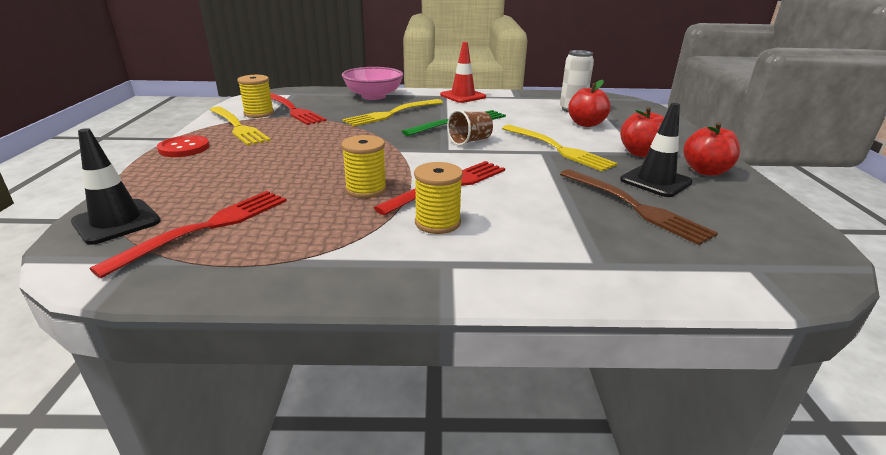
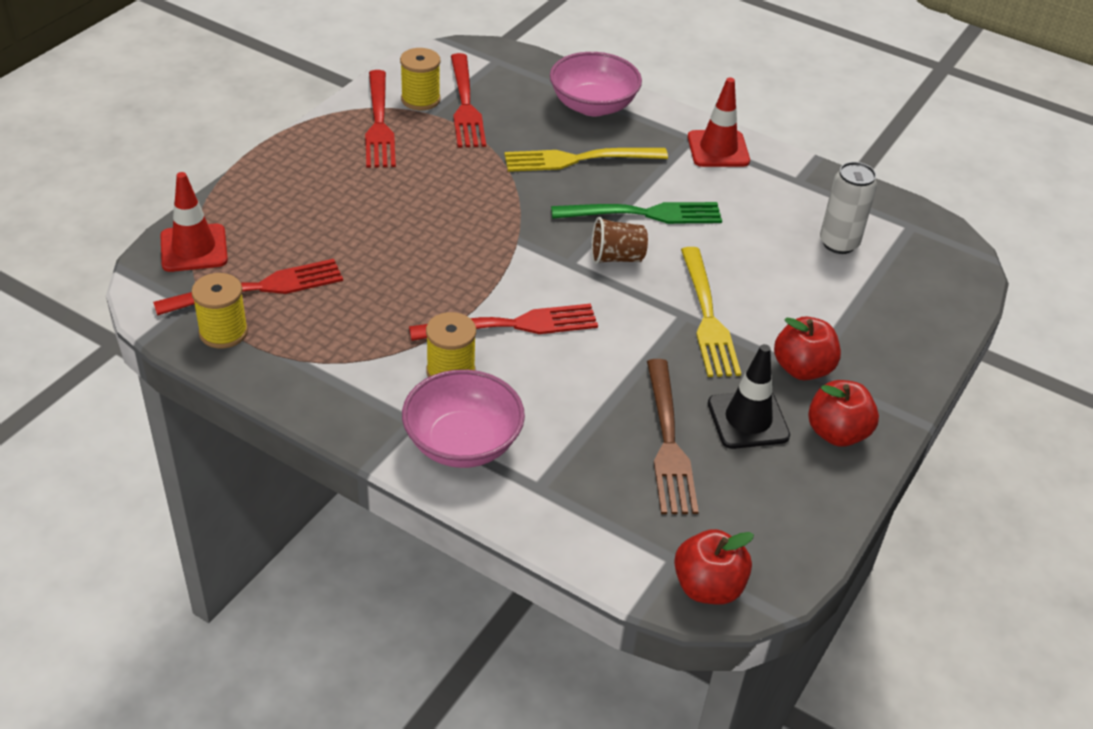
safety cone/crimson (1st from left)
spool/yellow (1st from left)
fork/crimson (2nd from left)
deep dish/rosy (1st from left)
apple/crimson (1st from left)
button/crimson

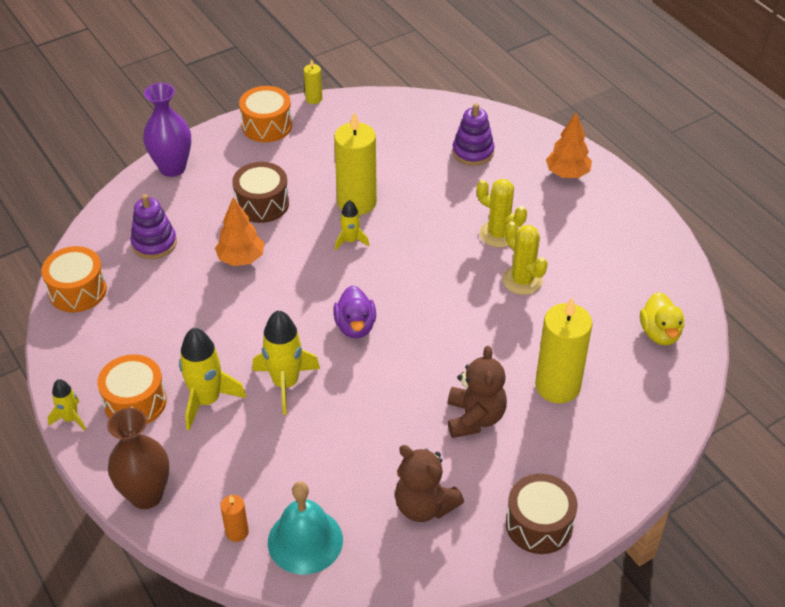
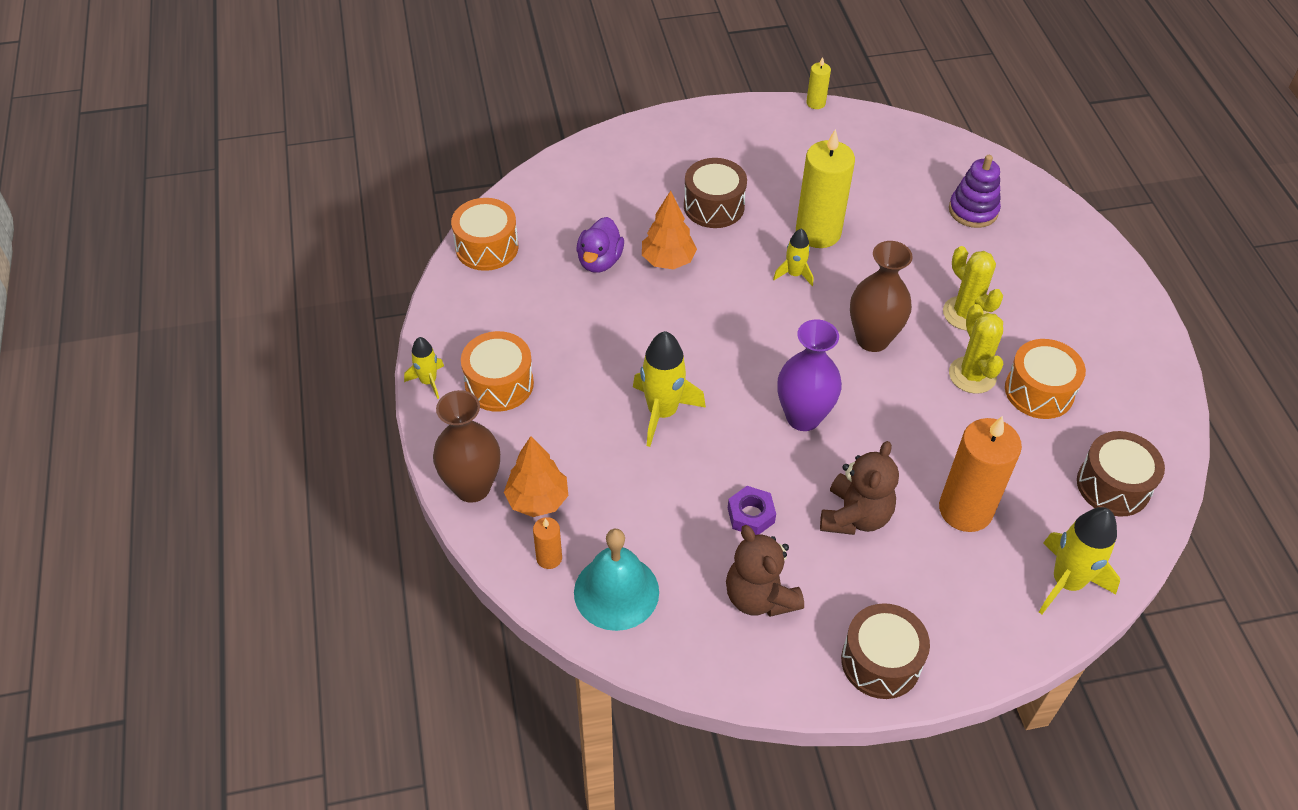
tree/orange (1st from left)
duck/violet
nut/violet
flower vase/violet
flower vase/brown (2nd from left)
pillar candle/orange (2nd from left)
snare drum/orange (3rd from left)
rocket/yellow (4th from left)
snare drum/brown (3rd from left)
stacking toy/violet (1st from left in the first image)

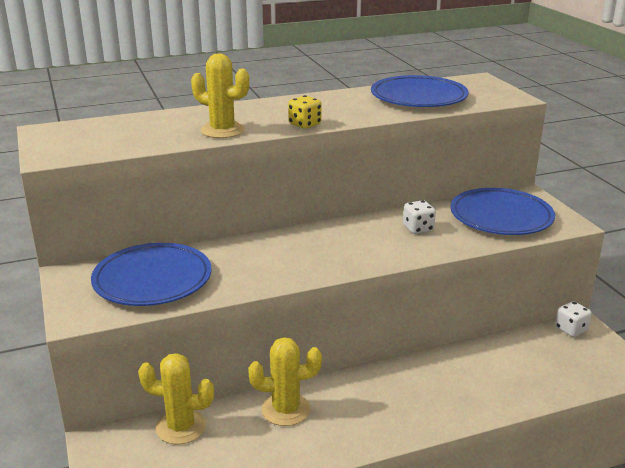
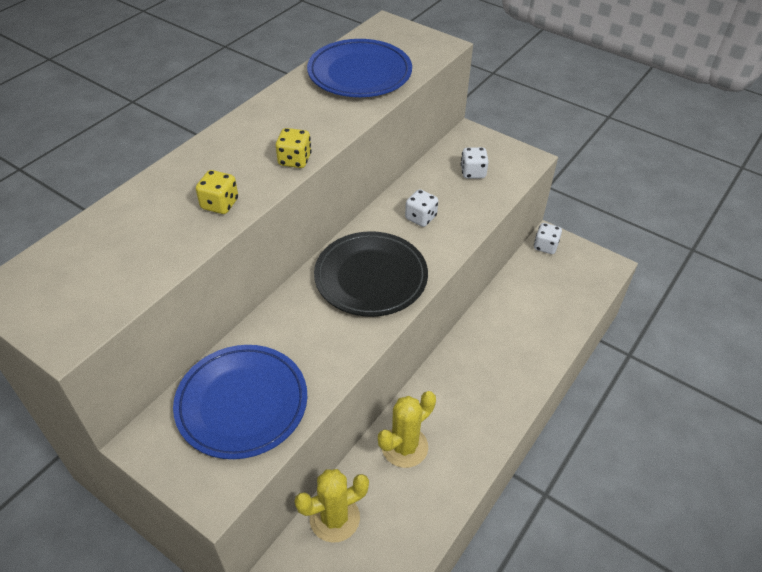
dice/yellow (1st from left)
dinner plate/black
dice/pure white (2nd from left)

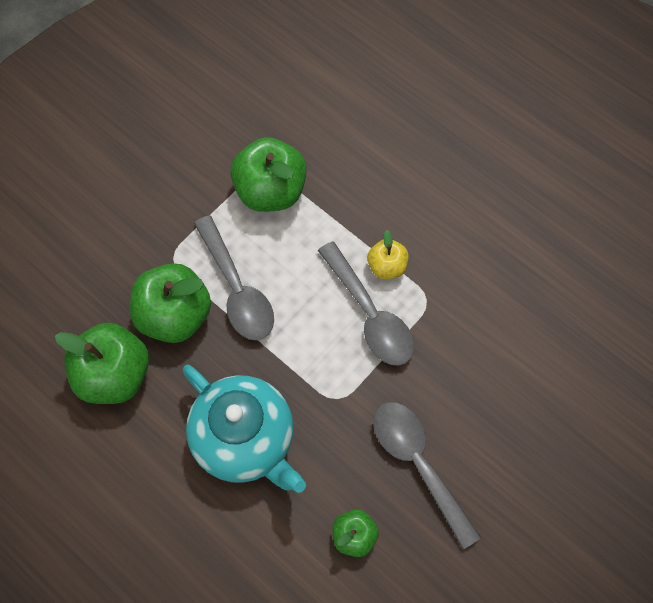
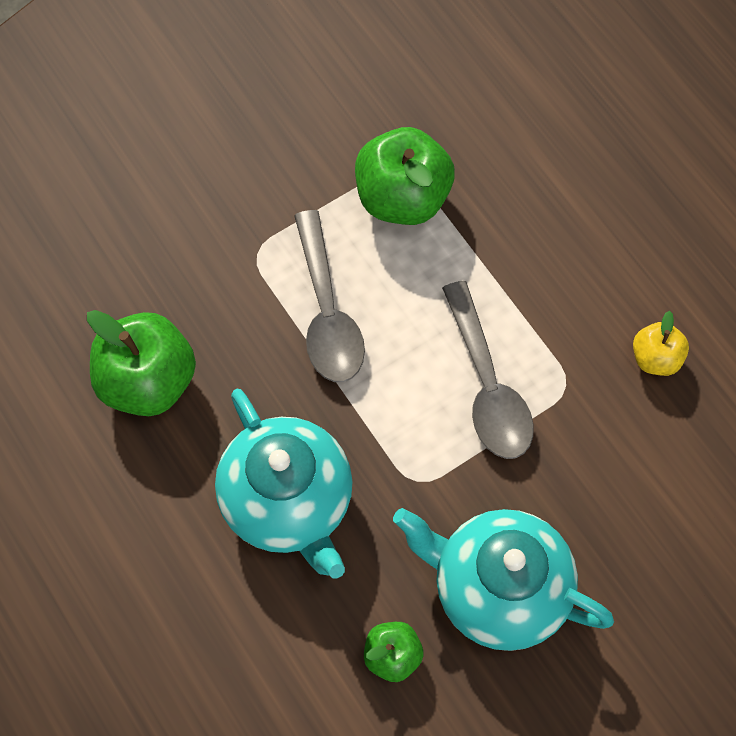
tea pot/aqua (2nd from left)
apple/yellow
apple/emerald (2nd from left in the first image)

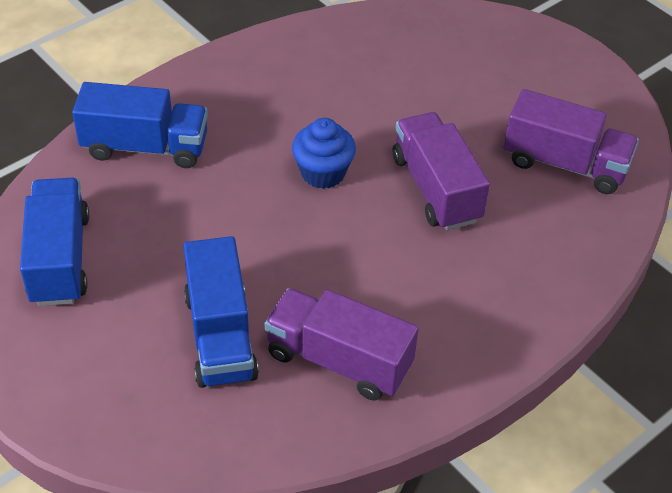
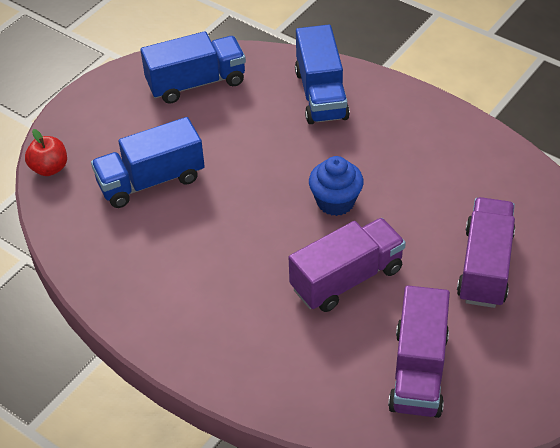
apple/crimson
truck/violet (3rd from left)

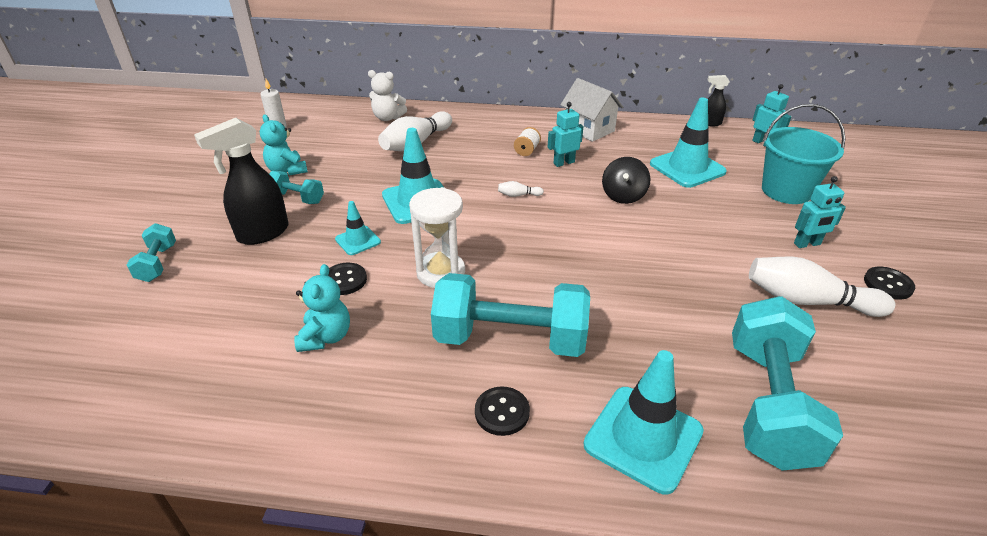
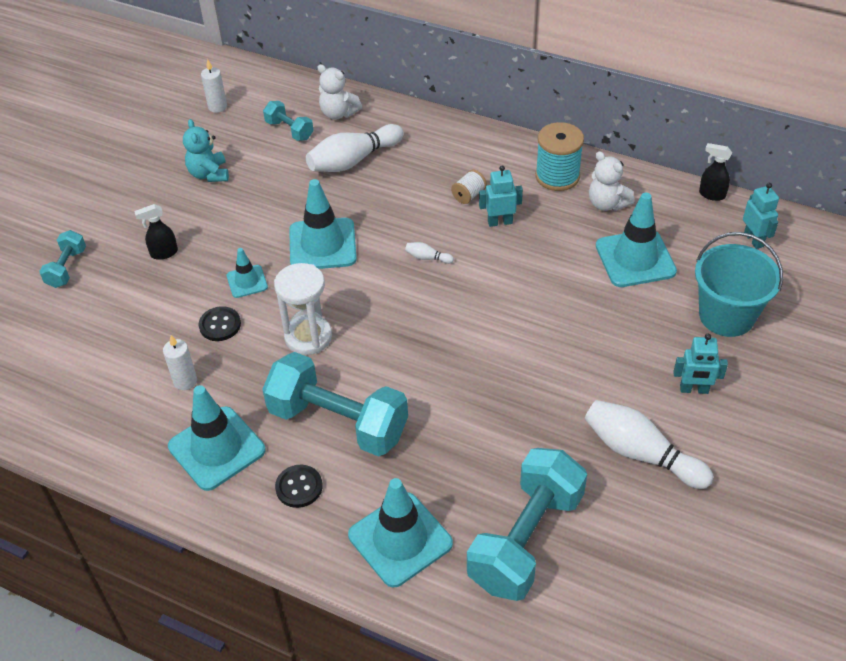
sprayer/black (1st from left)
pillar candle/pure white (1st from left)
safety cone/aqua (1st from left)
dumbbell/aqua (2nd from left)
spool/aqua
stuffed bear/pure white (2nd from left)
whirligig/black
button/black (3rd from left in the first image)

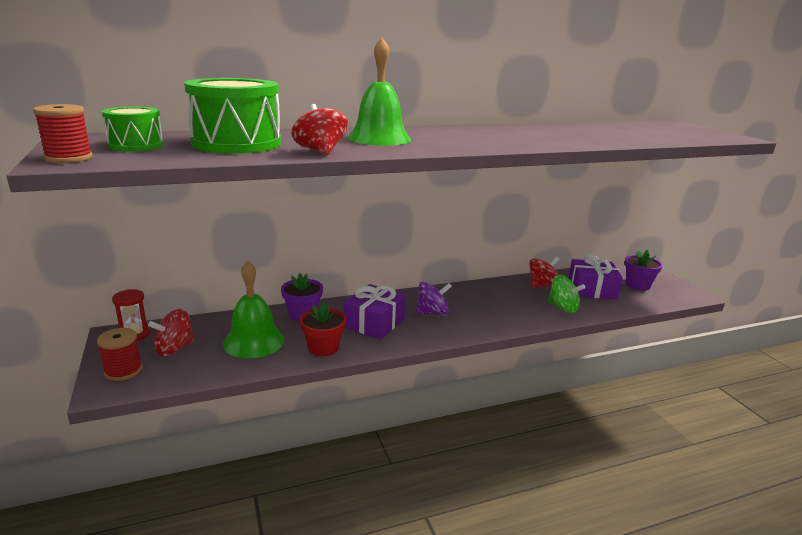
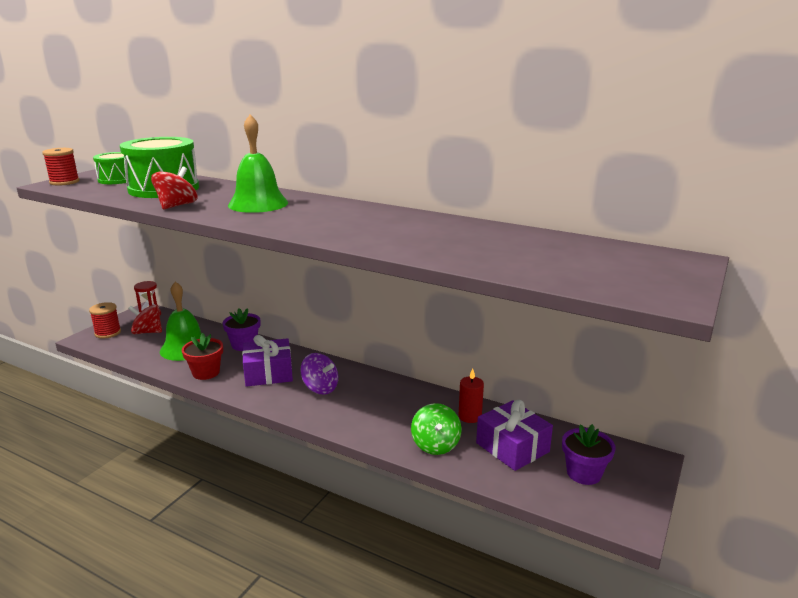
pillar candle/crimson

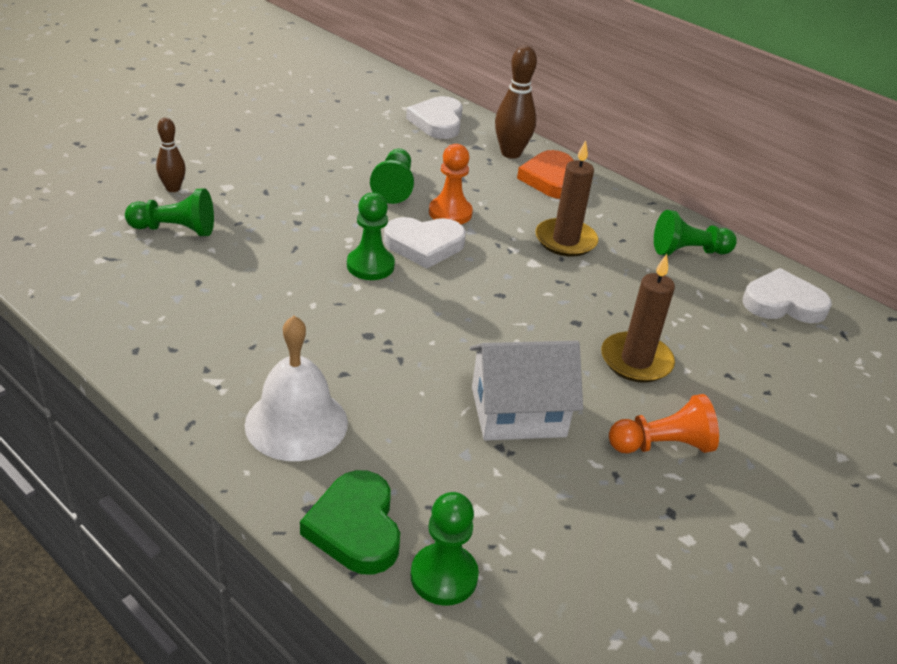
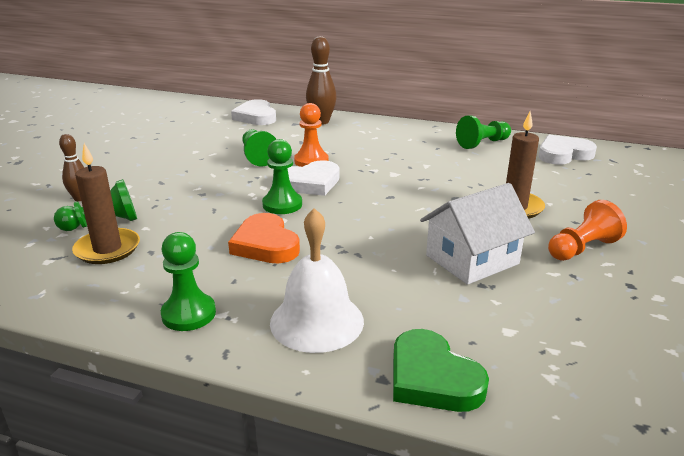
pillar candle/brown (1st from left)
game pawn/emerald (2nd from left)
heart/orange

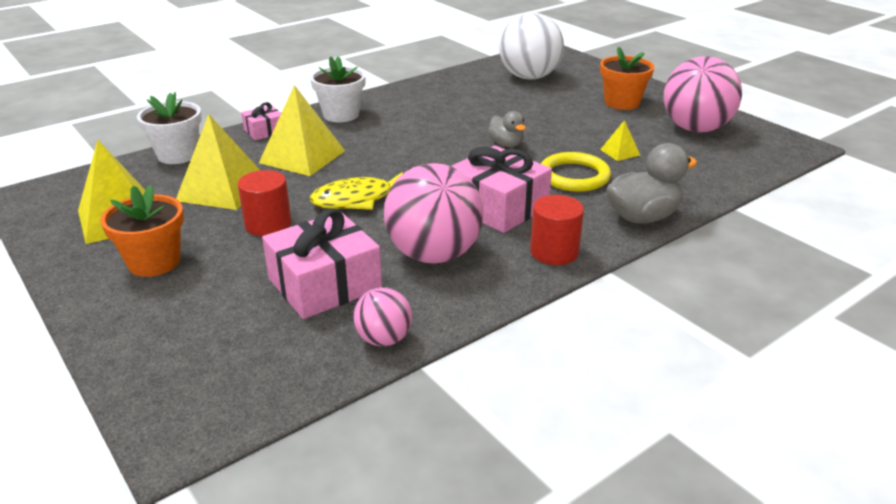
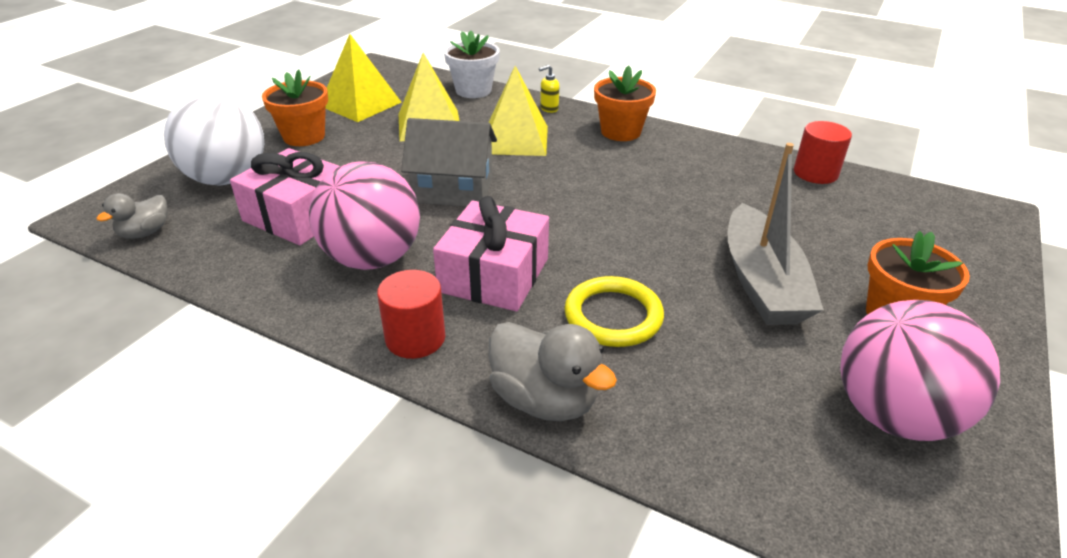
duck/grey (1st from left)
sphere/pure white
toy house/grey
pump bottle/yellow
flower pot/orange (2nd from left)
sailboat/grey
cylinder/crimson (2nd from left)
sphere/rosy (1st from left in the first image)
pyramid shape/yellow (4th from left in the first image)

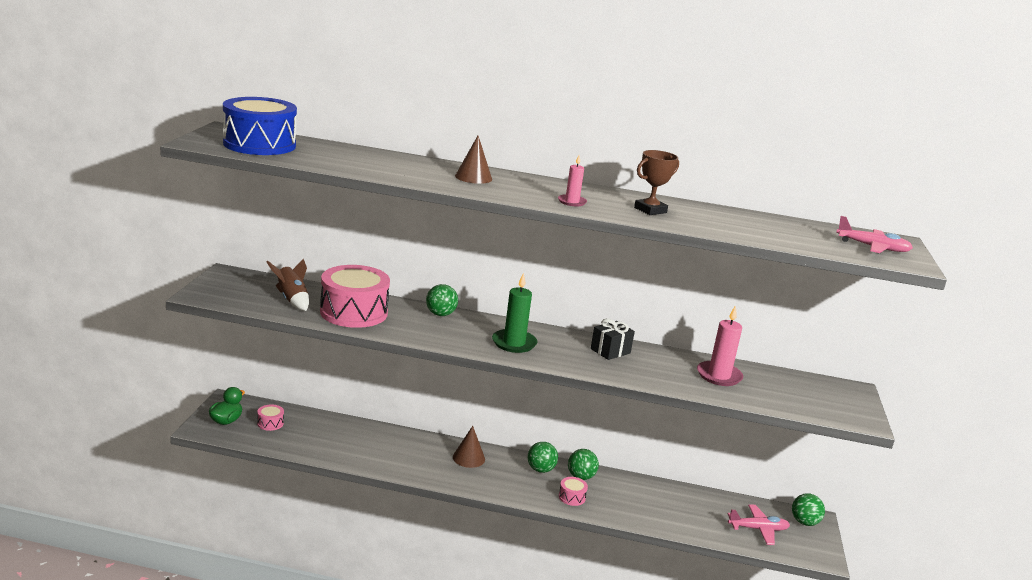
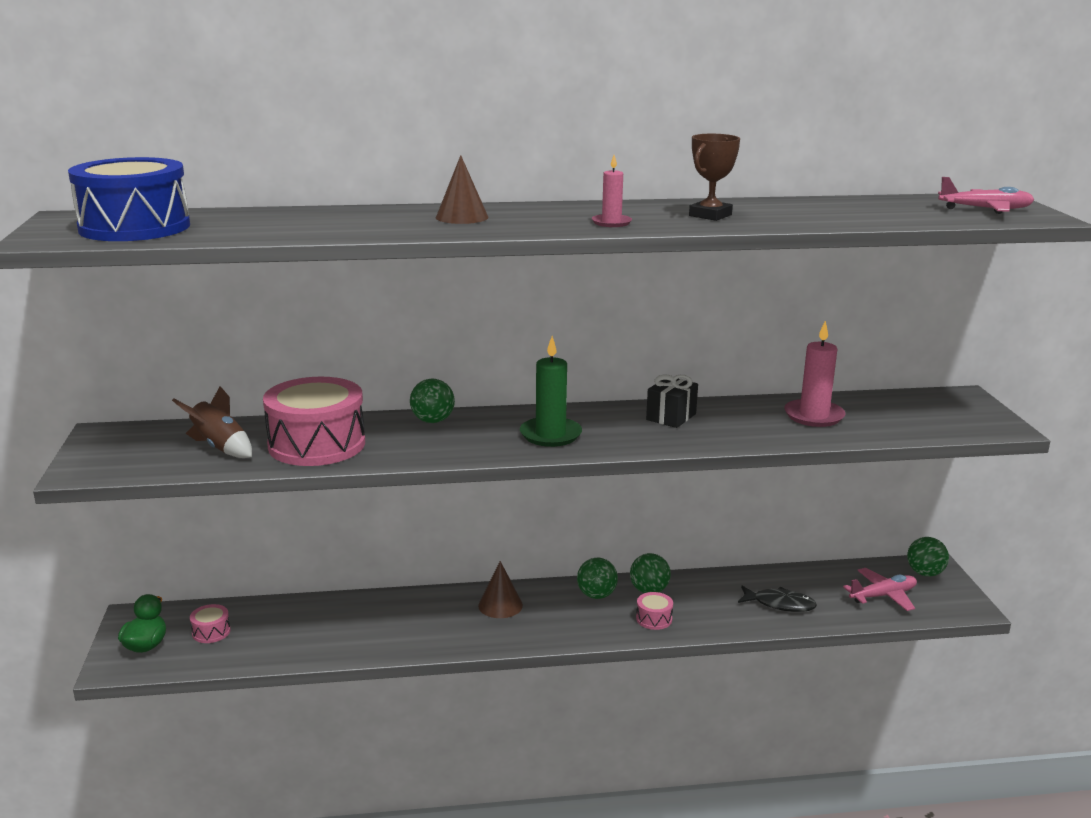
fish figure/black

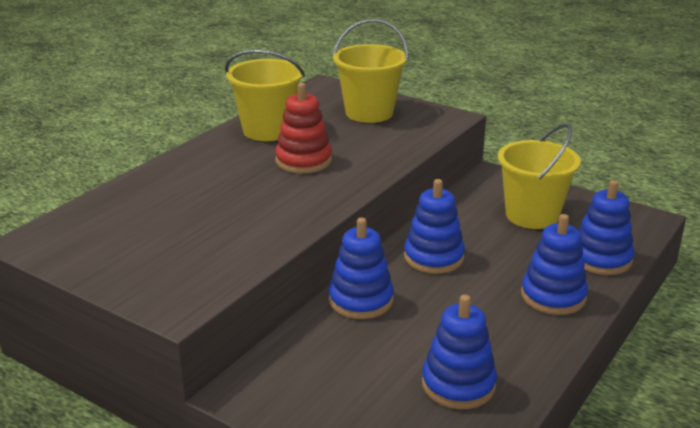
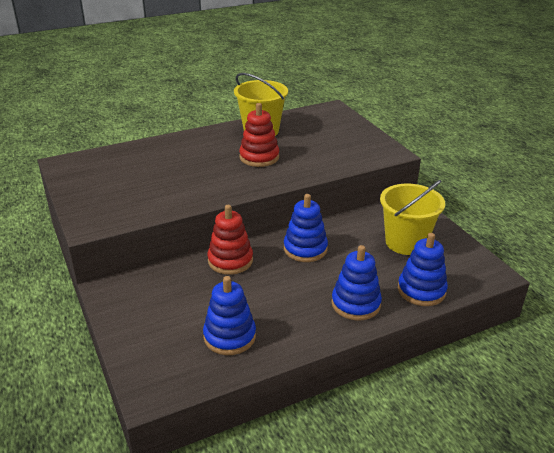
stacking toy/crimson (1st from left)
bucket/yellow (2nd from left in the first image)

